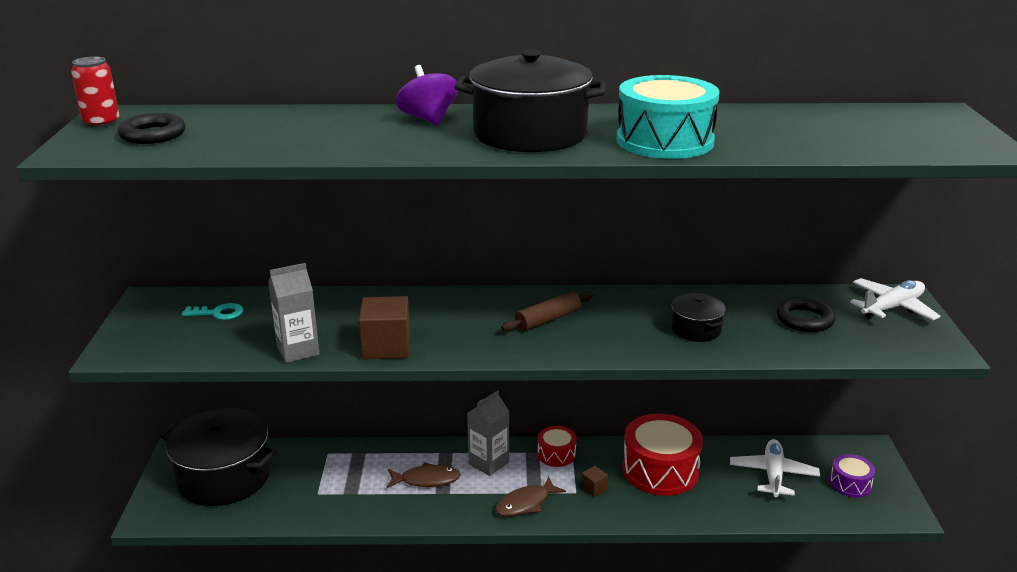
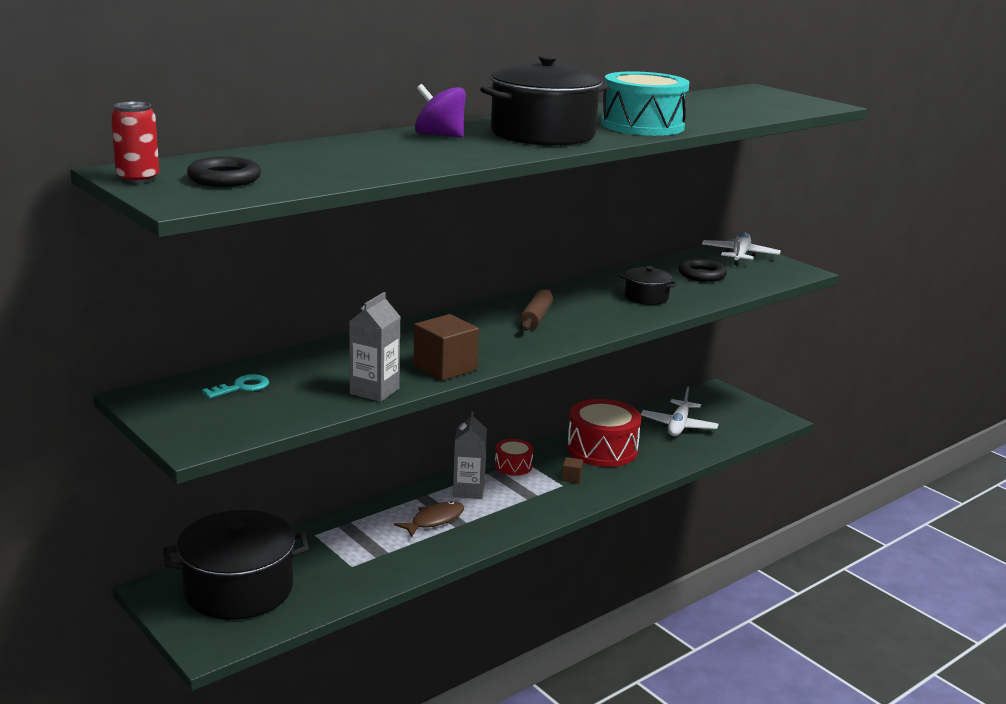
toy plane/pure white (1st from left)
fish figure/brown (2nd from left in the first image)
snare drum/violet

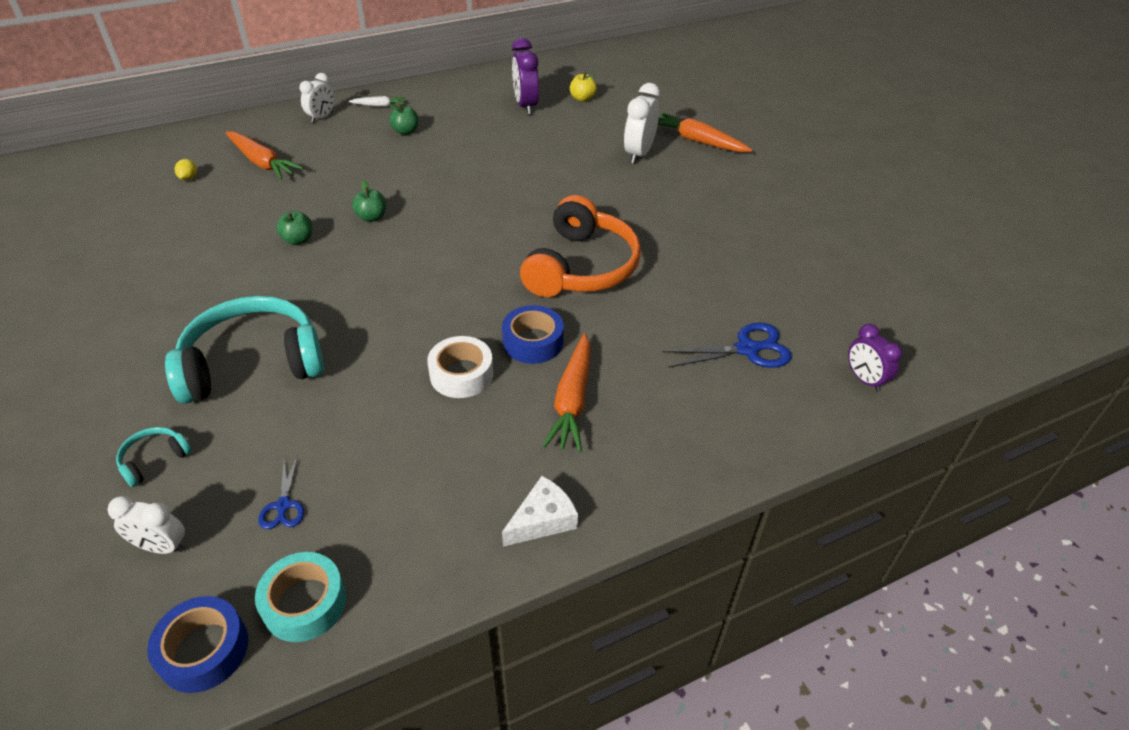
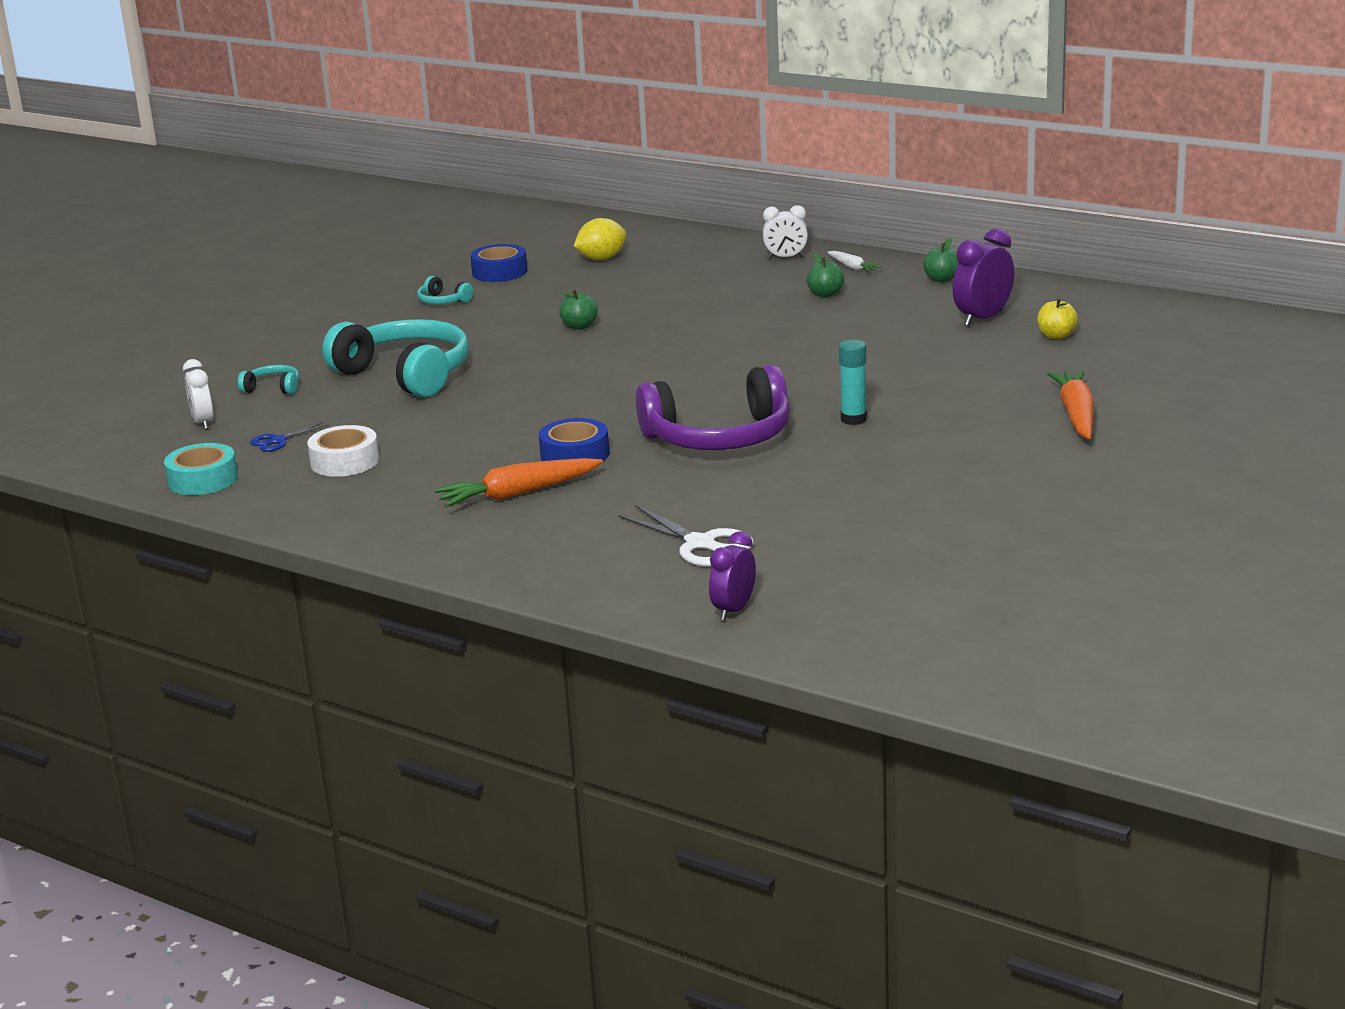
tape/pure white
headset/aqua (3rd from left)
tape/royal blue (1st from left)
citrus fruit/yellow
shears/pure white
headset/violet
glue/aqua
apple/emerald (3rd from left)
carrot/orange (1st from left in the first image)
cheese wedge/pure white
clock/pure white (3rd from left in the first image)

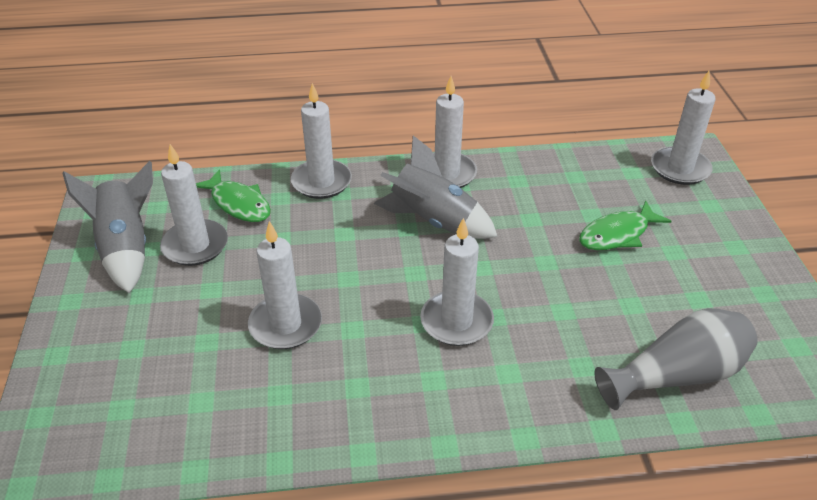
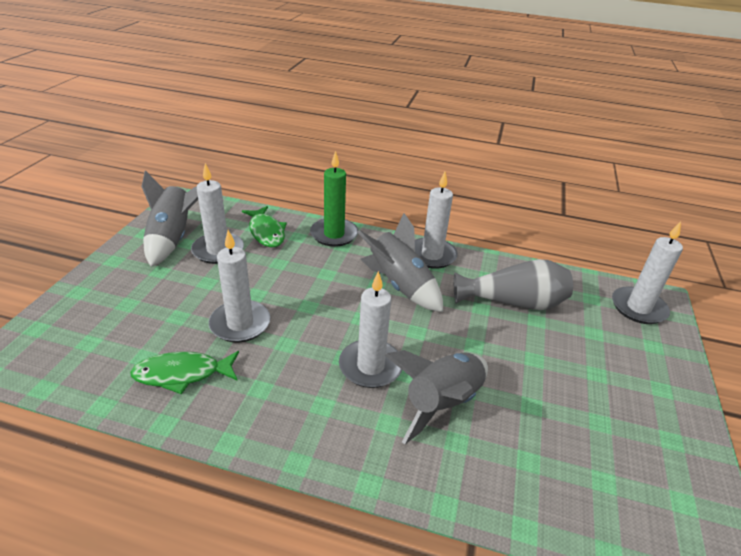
fish figure/emerald (1st from left)
pillar candle/emerald
rocket/grey (3rd from left)
flower vase/grey

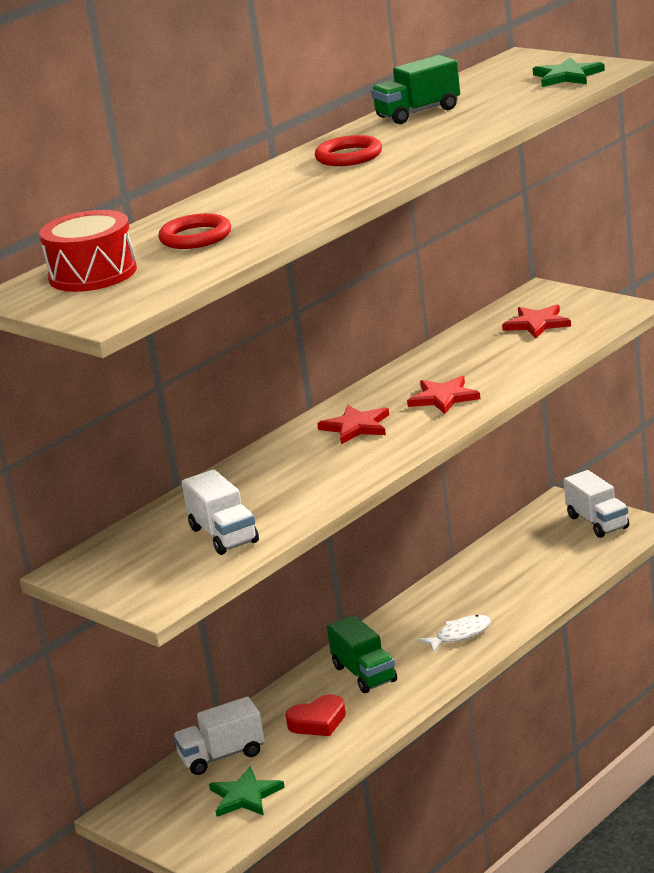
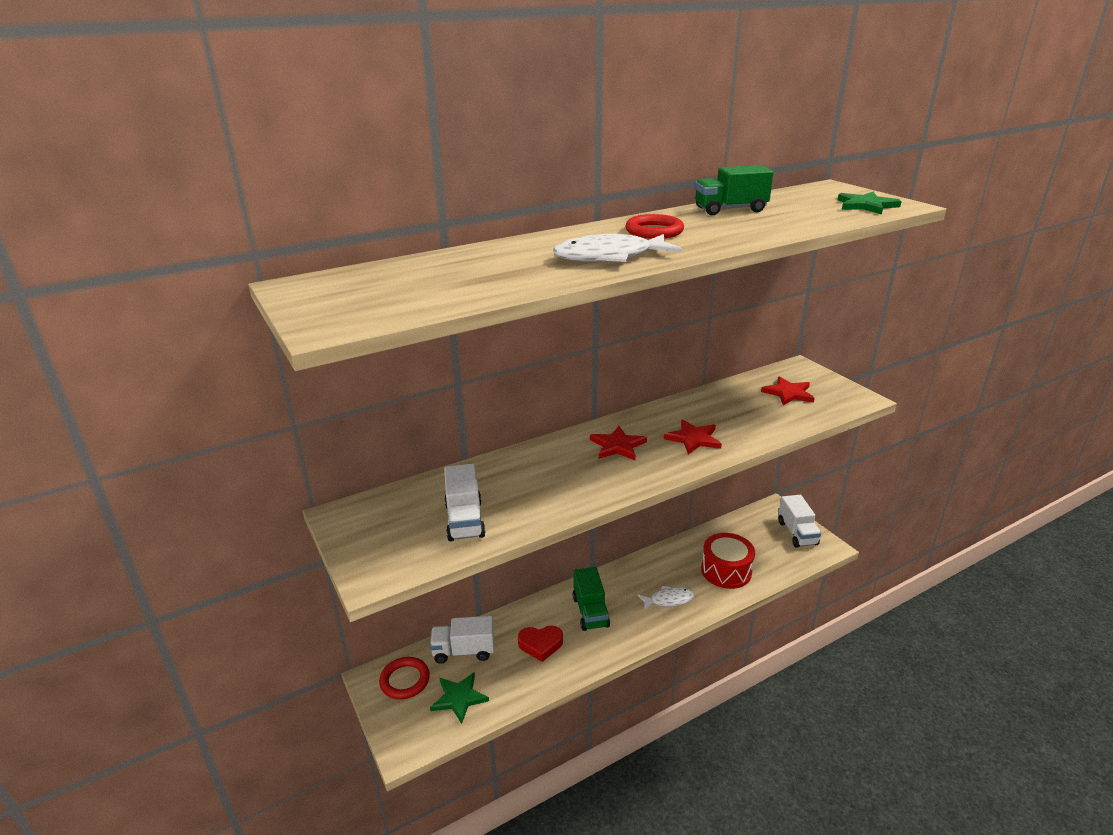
ring/crimson (1st from left)
fish figure/pure white (1st from left)
snare drum/crimson

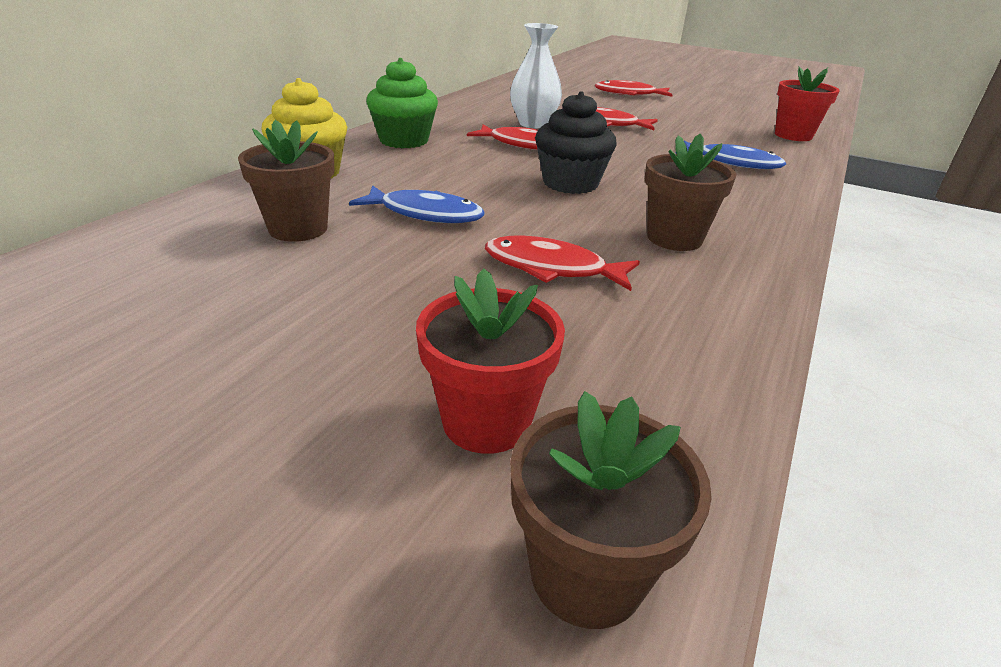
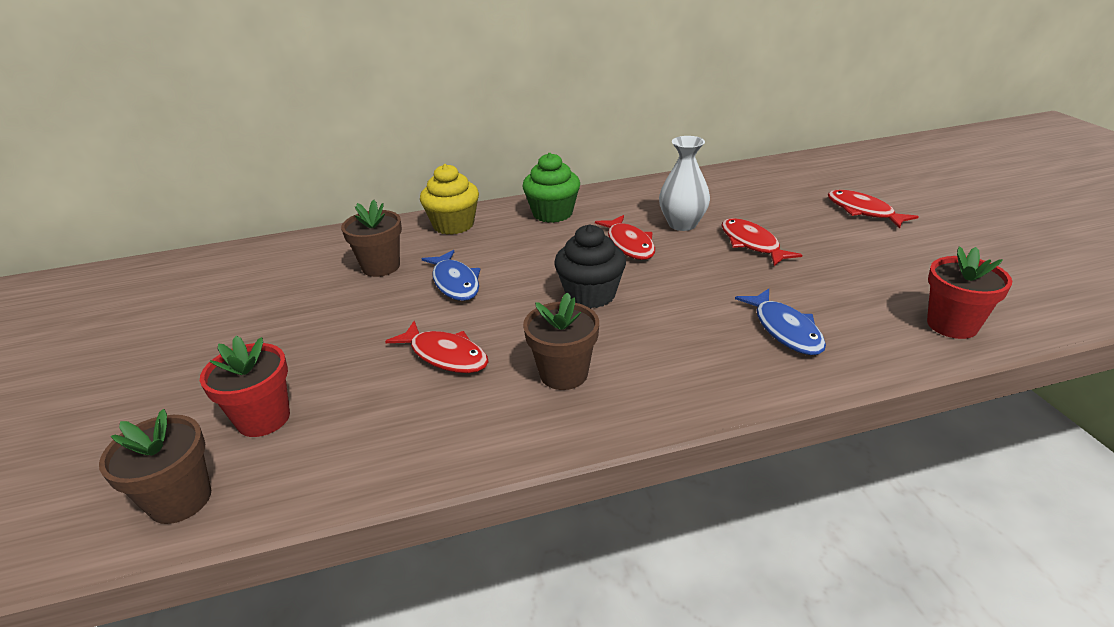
fish figure/crimson (1st from left)

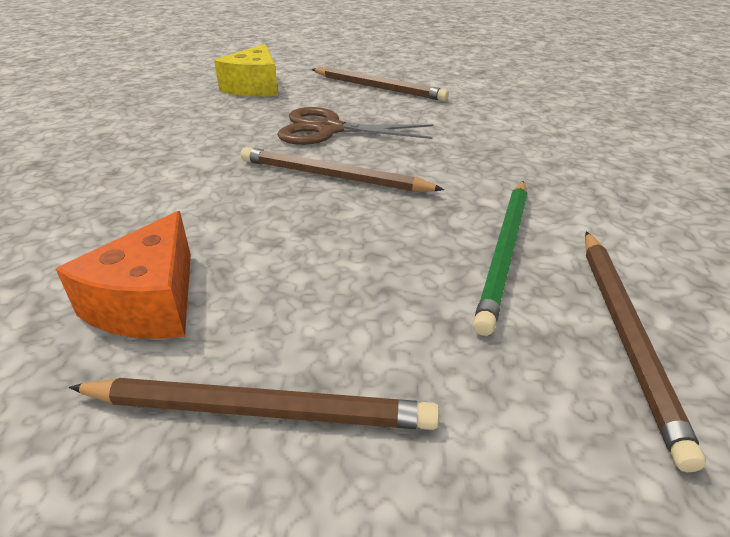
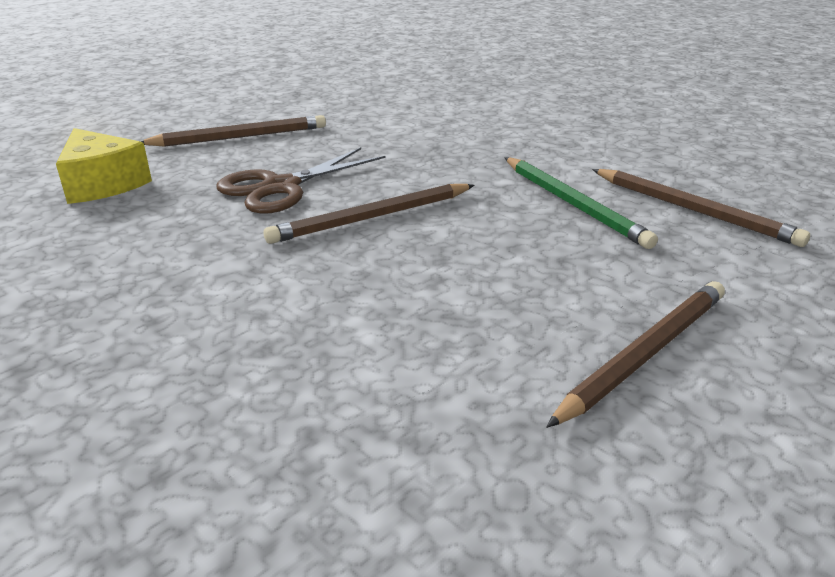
cheese wedge/orange

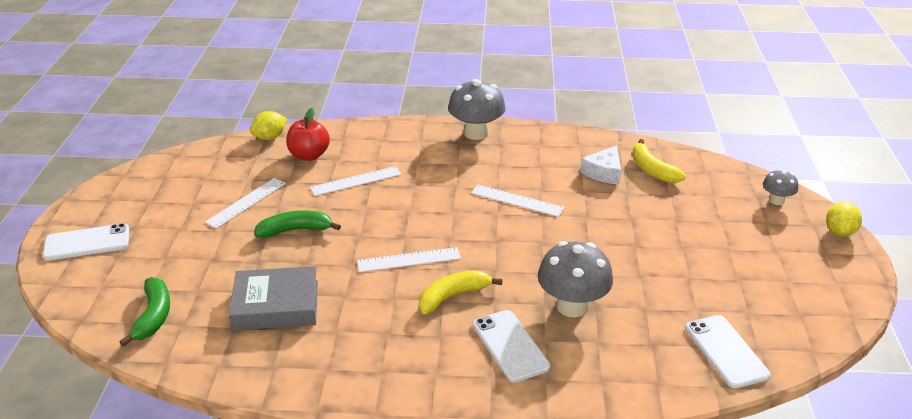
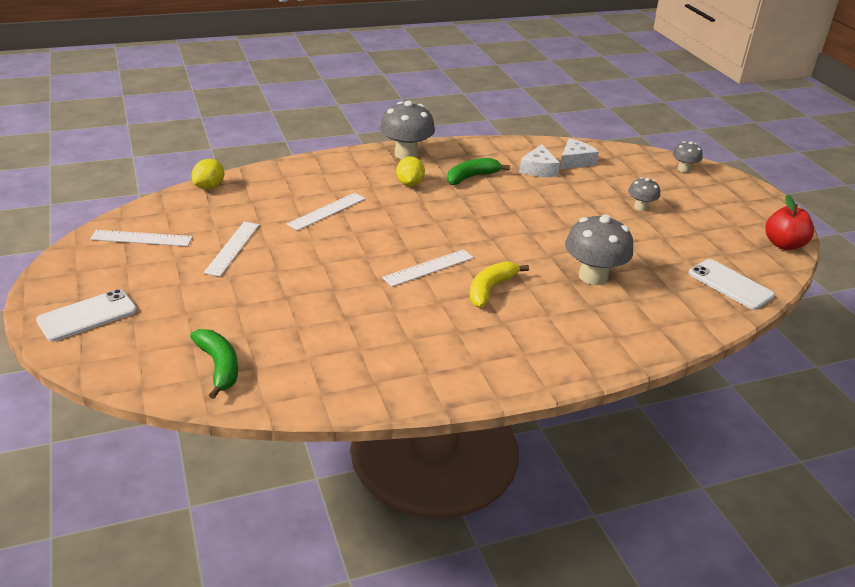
measuring stick/pure white (1st from left)
citrus fruit/yellow (2nd from left)
banana/emerald (2nd from left)
cheese wedge/pure white (2nd from left)
toadstool/grey (3rd from left)
apple/crimson
book/grey
phone/pure white (2nd from left in the first image)

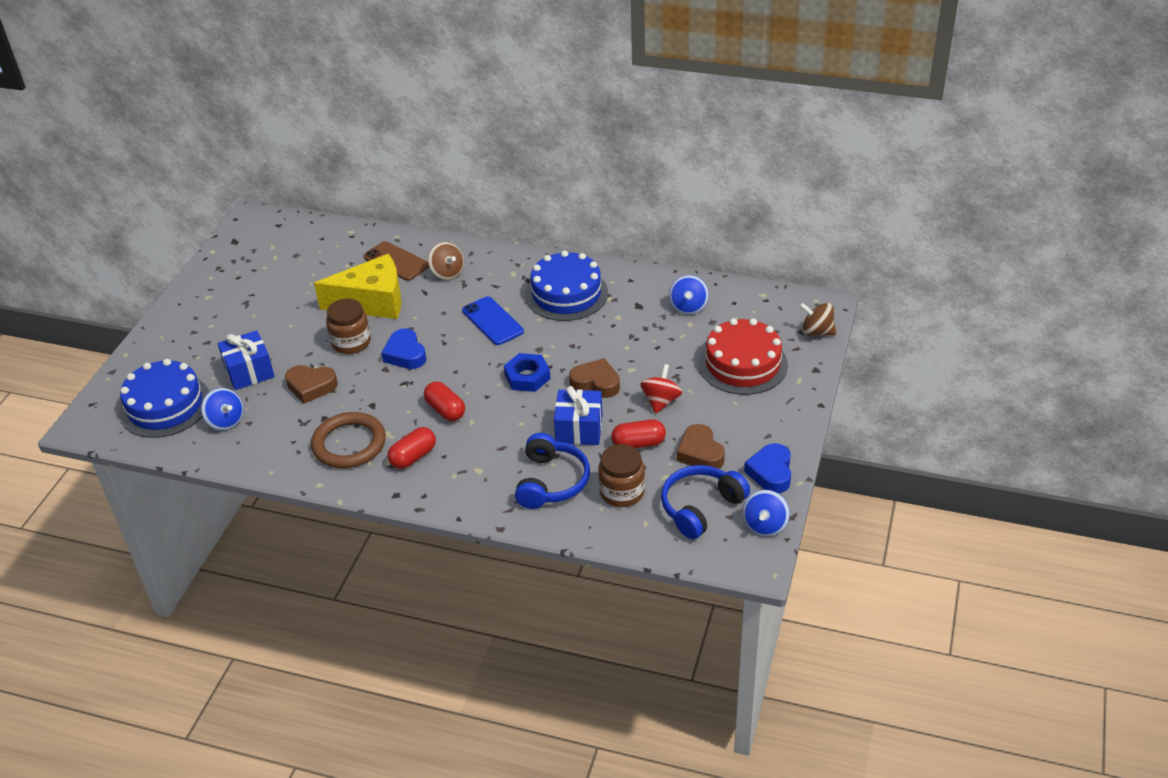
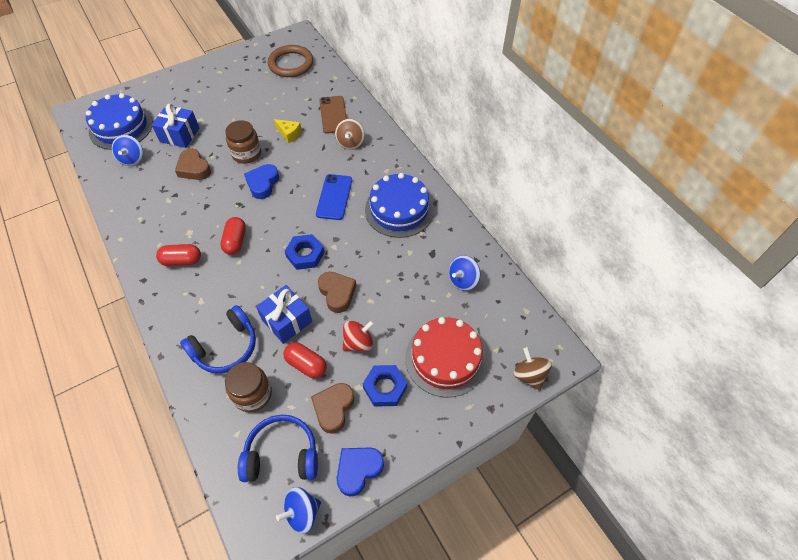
ring/brown
cheese wedge/yellow
nut/royal blue (2nd from left)

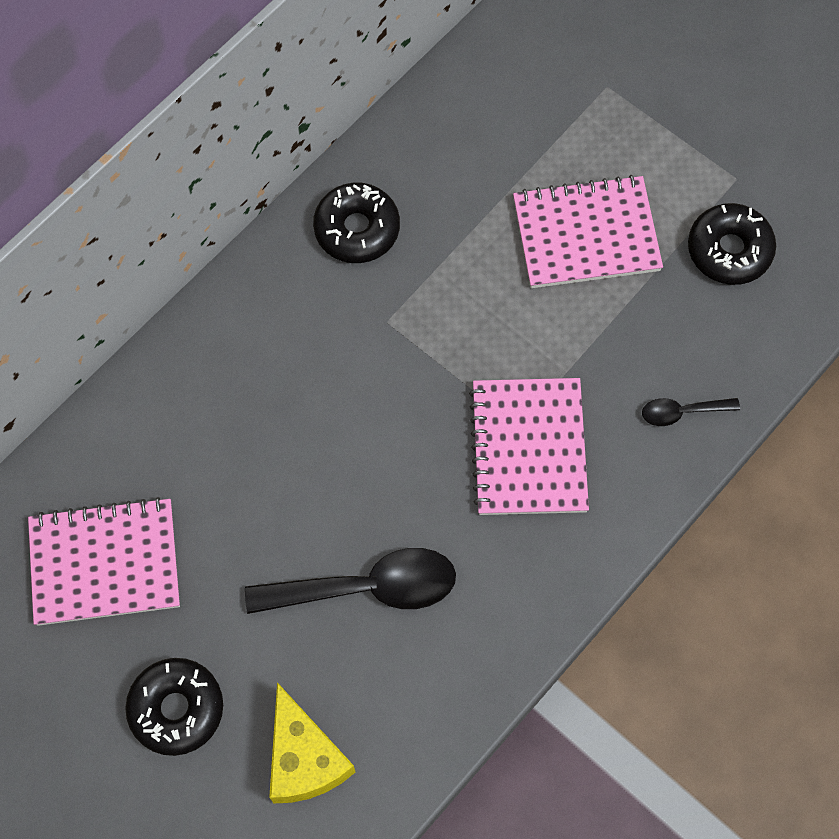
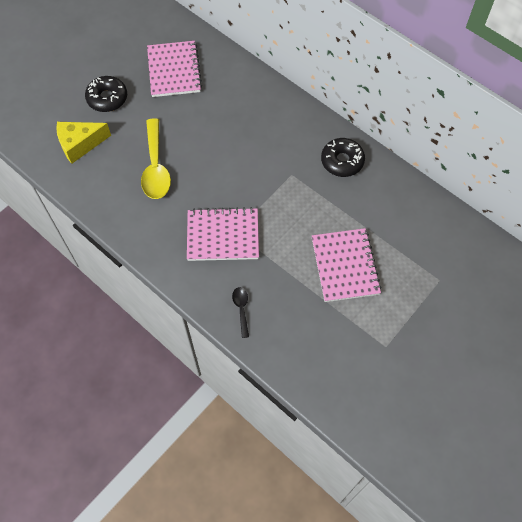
teaspoon/yellow
doughnut/black (3rd from left in the first image)

